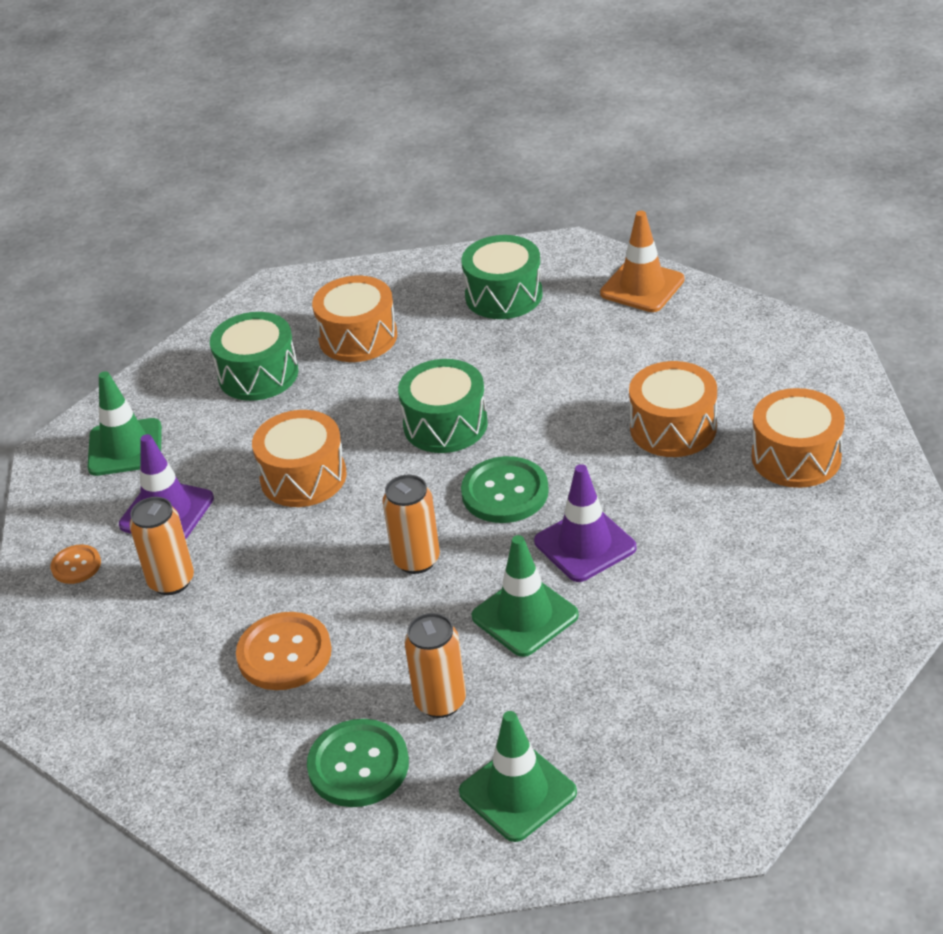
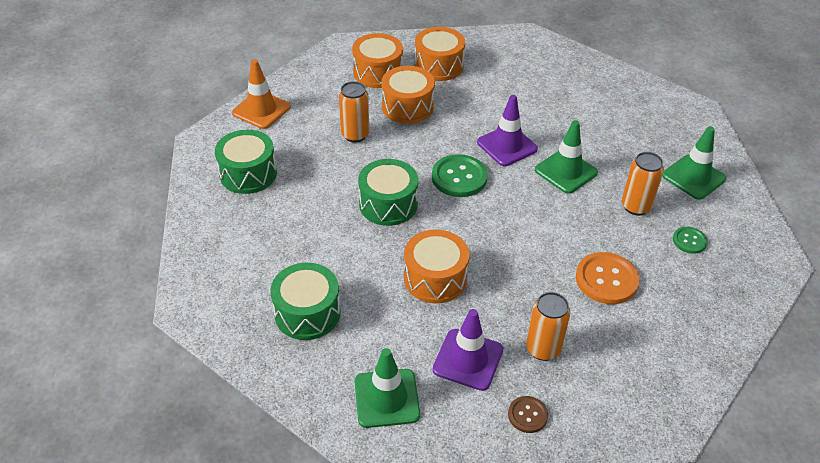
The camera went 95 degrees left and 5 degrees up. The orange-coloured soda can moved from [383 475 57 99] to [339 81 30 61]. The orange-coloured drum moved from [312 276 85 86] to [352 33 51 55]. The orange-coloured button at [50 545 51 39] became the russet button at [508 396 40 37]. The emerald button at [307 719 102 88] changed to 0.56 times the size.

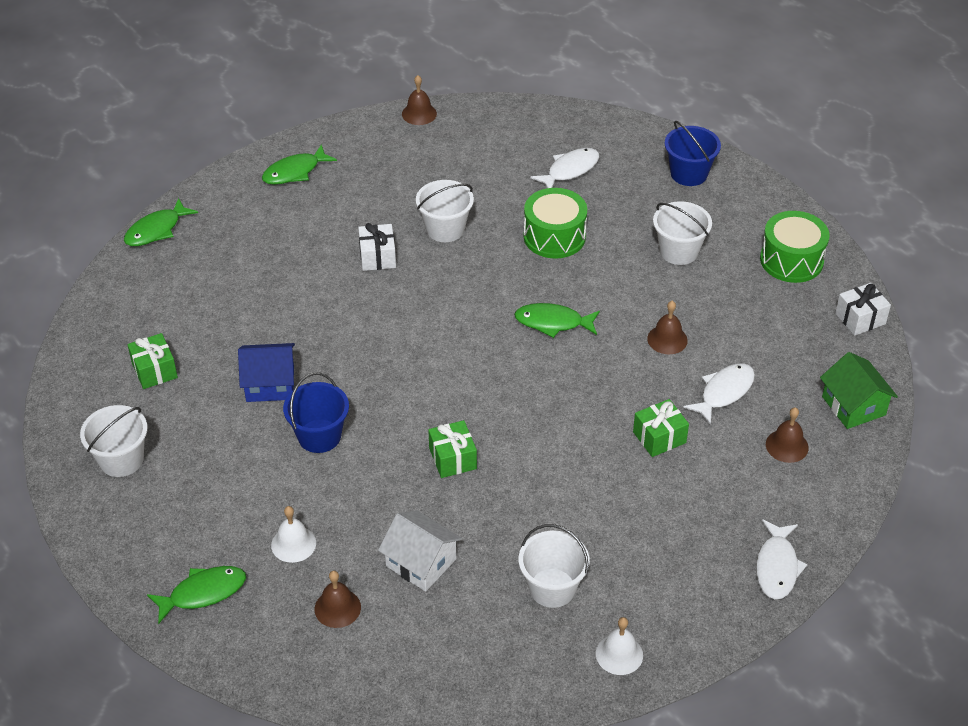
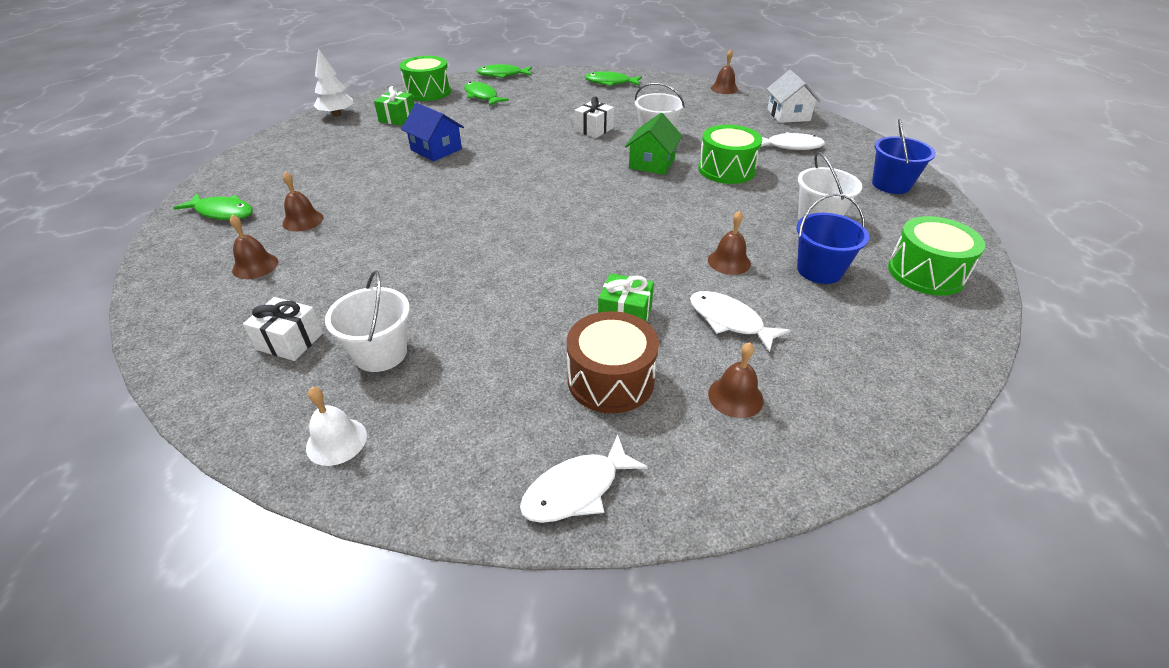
The camera went 45 degrees right and 5 degrees down. The white present moved from [835 283 56 53] to [243 297 80 64]. The white bell at [271 506 45 57] became the russet bell at [282 172 42 59]. The white fir tree at [313 48 40 69] appeared. The emerald drum at [400 56 51 45] appeared. The emerald fish figure moved from [514 303 86 35] to [464 82 45 24]. The russet drum at [567 311 92 102] appeared. The emerald cottage moved from [820 352 78 77] to [625 113 57 62]. The white fish figure at [683 363 72 62] turned 135 degrees counterclockwise. The white cottage moved from [378 510 84 82] to [767 70 54 53]. The blue sand bucket moved from [283 373 66 80] to [797 193 72 91]. The white sand bucket at [80 405 68 72] disappeared. The emerald present at [428 420 49 58] disappeared.

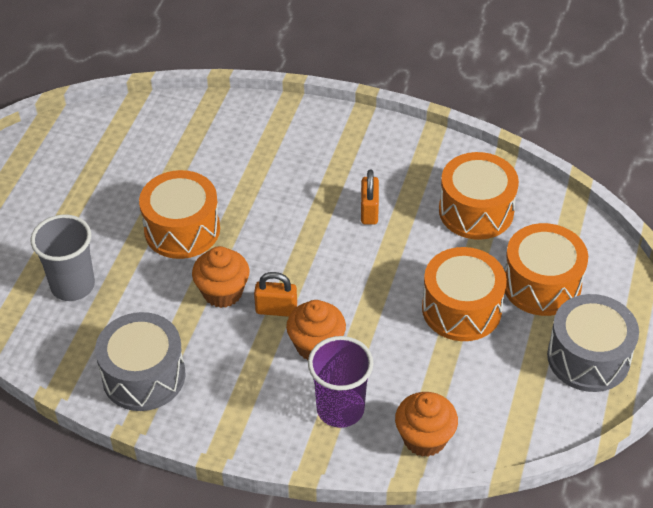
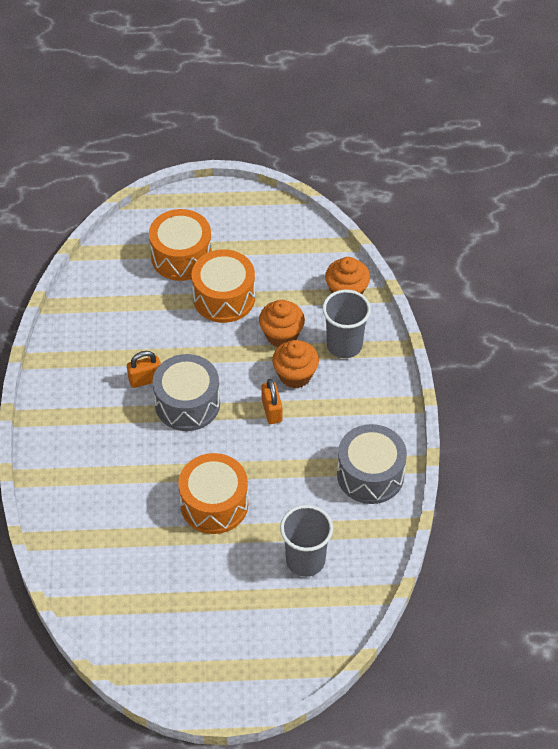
The camera went 110 degrees left and 5 degrees up. The grey drum moved from [547 294 92 98] to [153 354 67 77]. The orange-coloured cupcake moved from [192 246 57 62] to [259 300 46 47]. The purple beaker at [308 336 65 92] became the grey beaker at [322 290 49 68]. The orange-coloured drum at [439 152 80 88] disappeared.

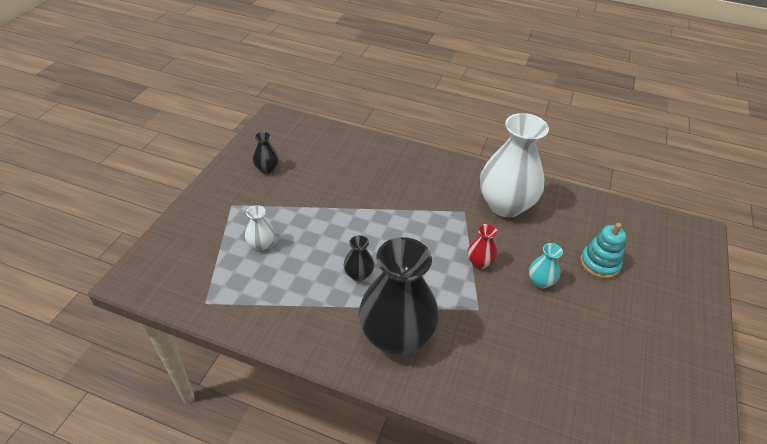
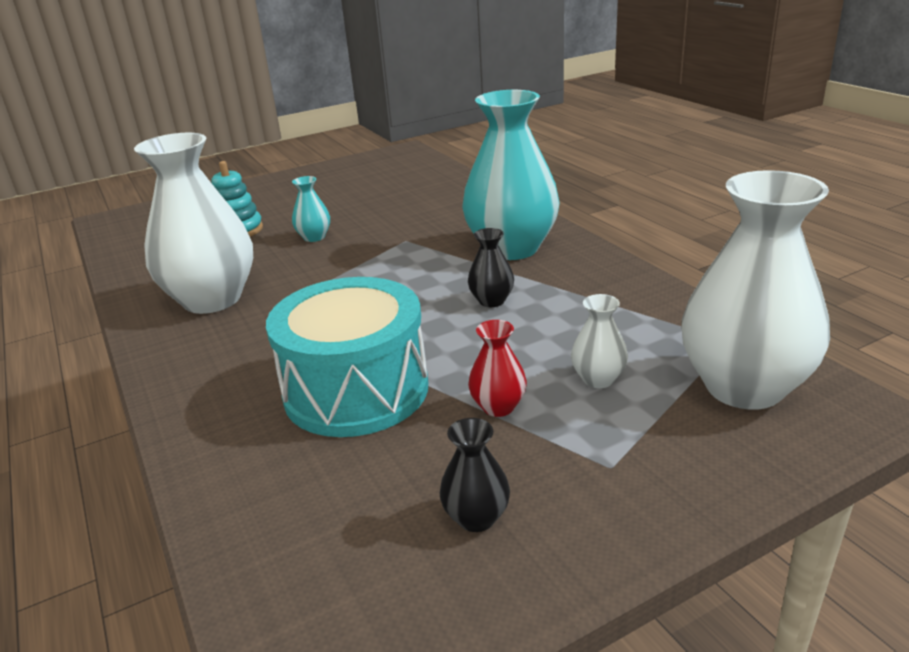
The camera went 135 degrees left and 15 degrees down. The teal drum at [266 277 162 160] appeared. The jet-black vase at [359 237 80 118] became the teal vase at [462 90 98 170]. The red vase moved from [468 224 30 45] to [468 320 59 97]. The white vase at [681 170 149 240] appeared.

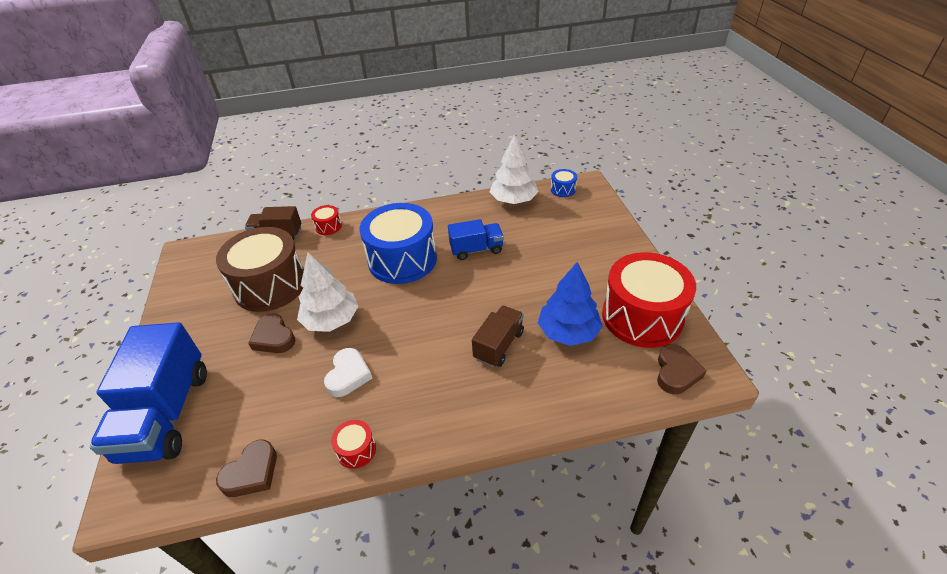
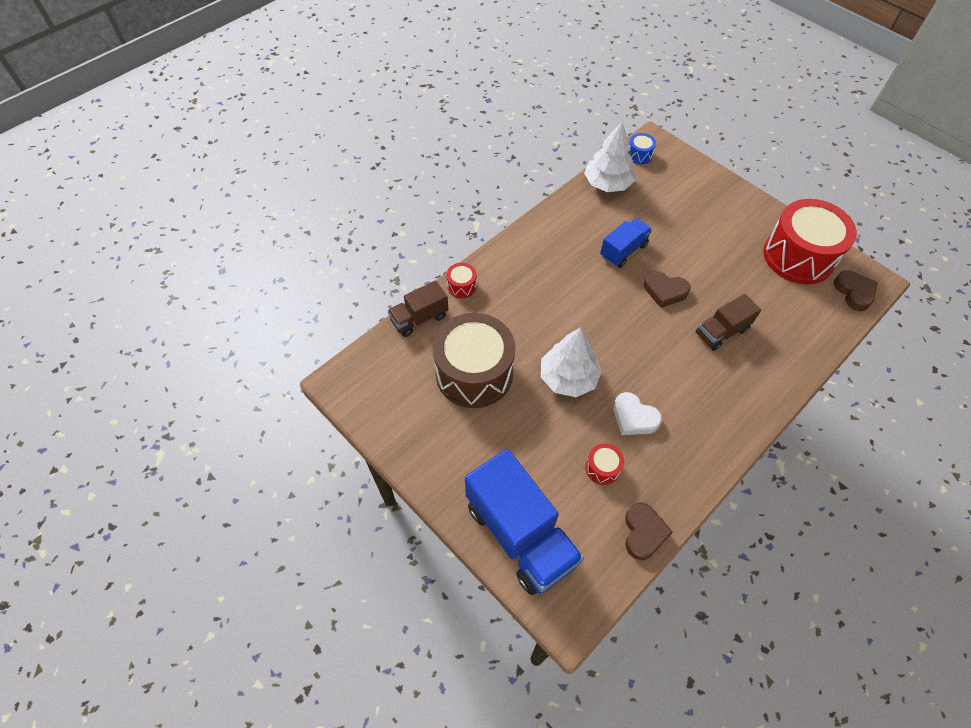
The camera went 35 degrees left and 15 degrees up. The red drum moved from [331 420 45 49] to [585 443 39 42]. The white love heart at [324 348 48 49] turned 150 degrees clockwise. The russet love heart moved from [248 313 47 40] to [644 271 47 37]. The russet toy truck at [472 306 52 61] turned 120 degrees counterclockwise. The blue drum at [359 203 78 81] disappeared. The blue fir tree at [538 262 65 84] disappeared.

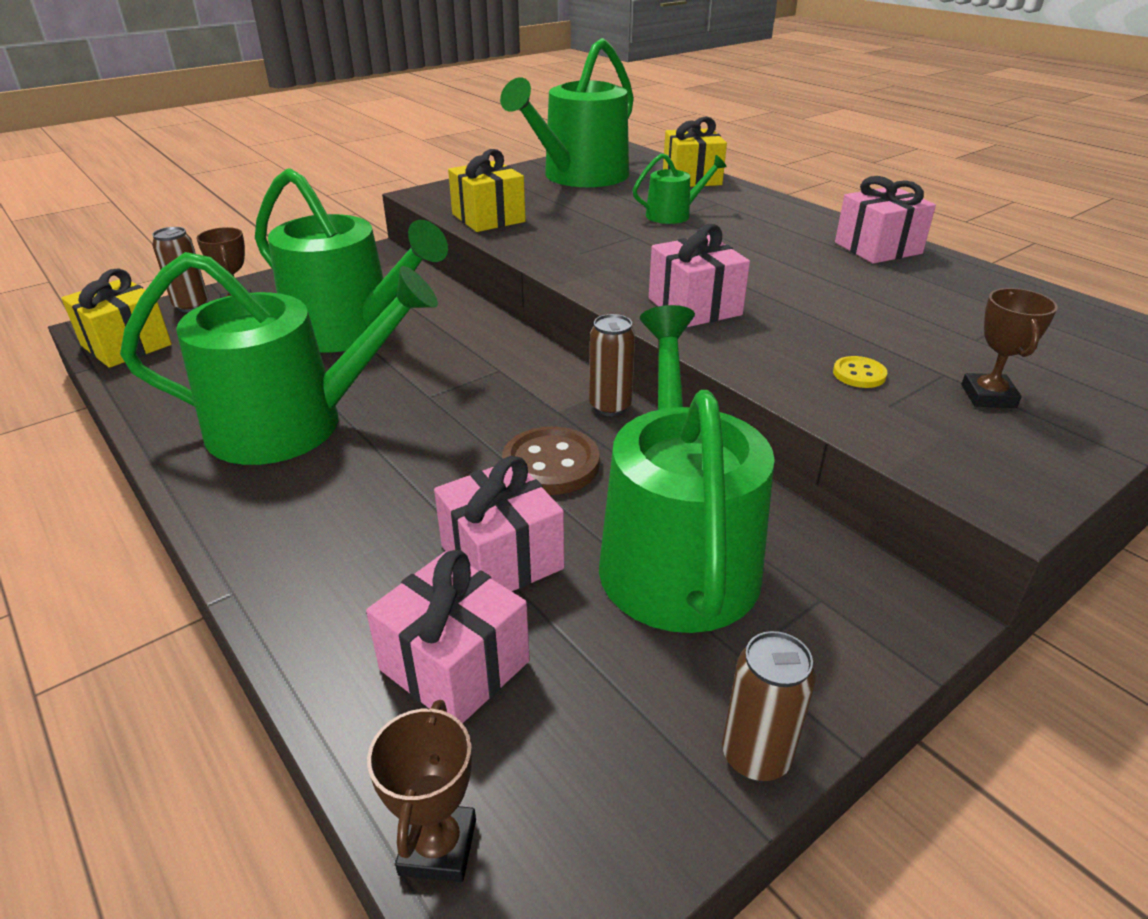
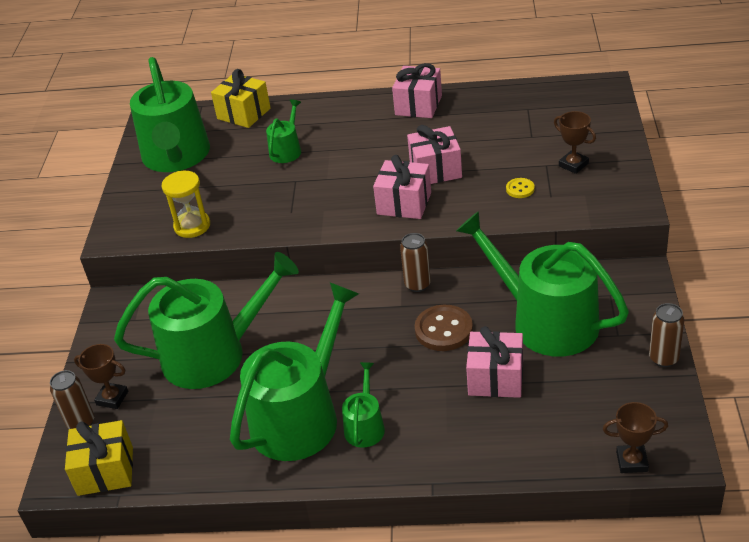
The camera went 45 degrees left and 5 degrees up. The yellow present at [448 149 78 83] was replaced by the yellow sandglass at [162 171 48 67]. The emerald watering pot at [342 362 43 86] appeared. The pink present moved from [366 550 164 174] to [407 125 55 59]. The russet prize cup at [367 700 109 182] turned 45 degrees counterclockwise.

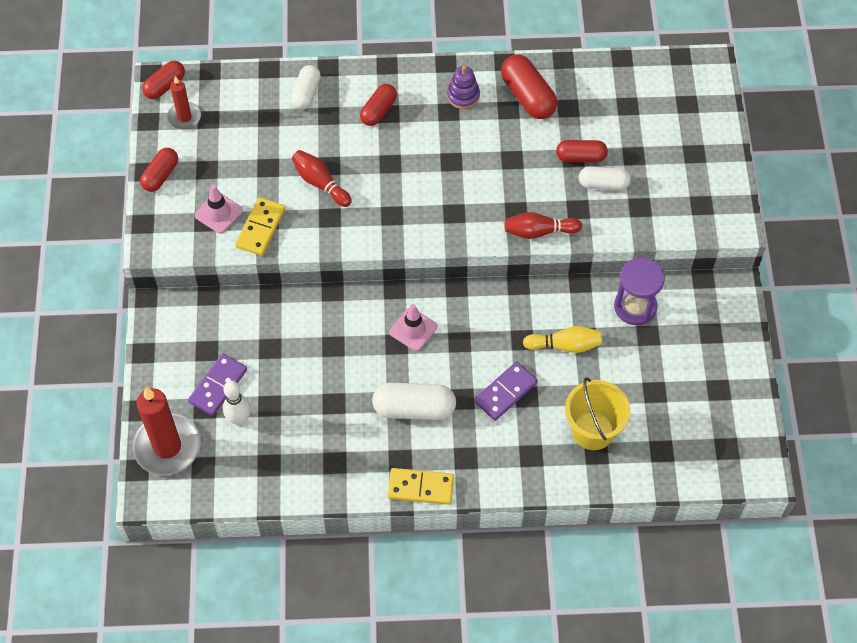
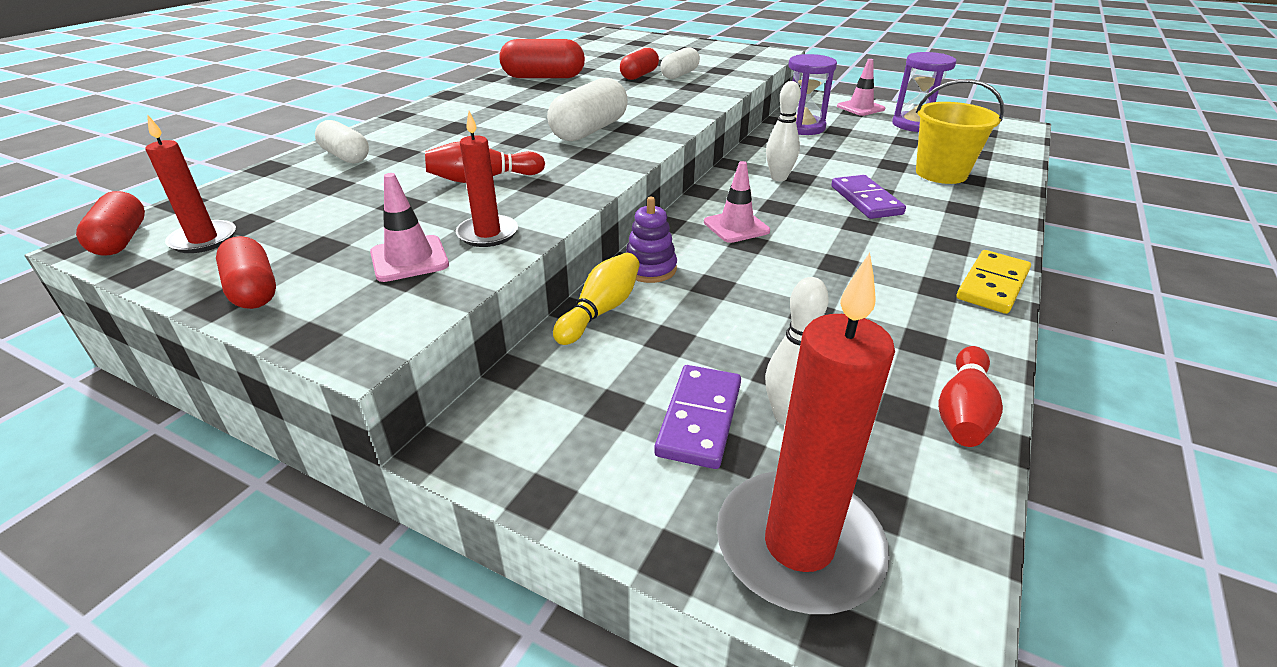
The camera went 60 degrees left and 25 degrees down. The yellow domino at [235 197 51 59] was replaced by the red wax candle at [456 111 62 136]. The white pill moved from [372 383 84 37] to [547 78 81 63]. The yellow bowling pin moved from [523 326 79 27] to [553 253 87 92]. The purple ring stacker moved from [447 65 33 44] to [626 196 51 87]. The purple domino at [188 354 59 62] turned 45 degrees clockwise. The white bowling pin at [766 81 35 100] appeared. The pink road cone at [837 59 48 57] appeared. The purple sandglass at [892 52 64 80] appeared. The red bowling pin moved from [505 212 77 27] to [938 346 65 101]. The red pill at [360 84 37 42] disappeared.

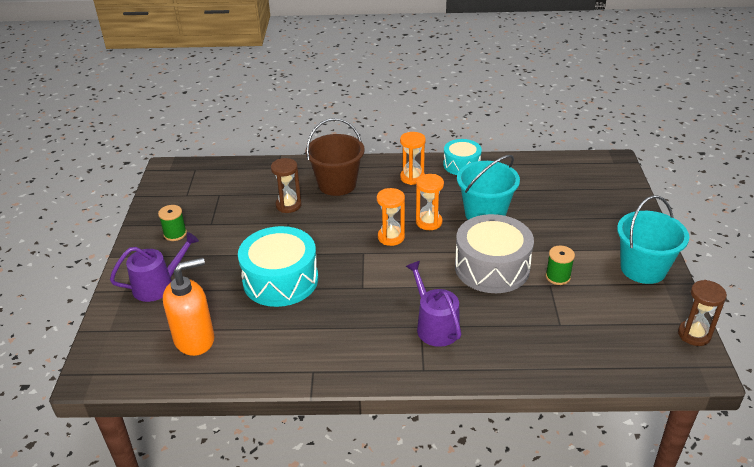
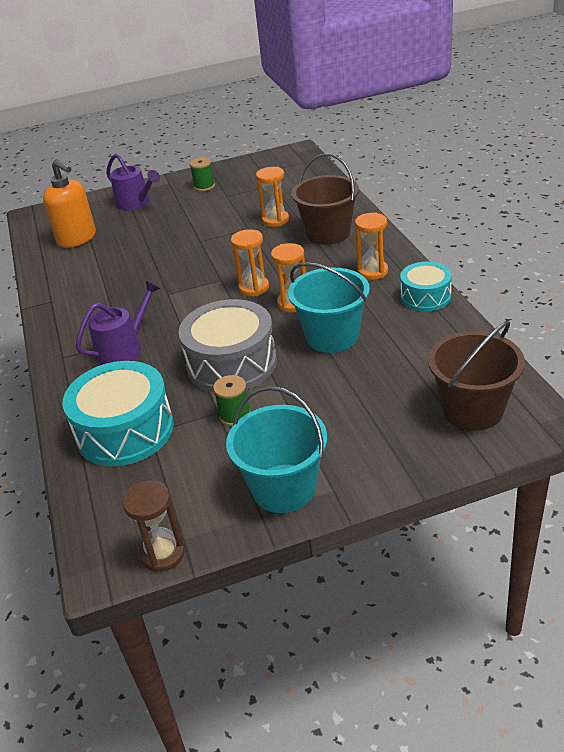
The camera went 75 degrees right and 0 degrees up. The teal drum moved from [238 226 80 81] to [63 361 111 105]. The russet sandglass at [271 158 30 55] became the orange-coloured sandglass at [256 167 33 60]. The russet sand bucket at [428 321 97 110] appeared.

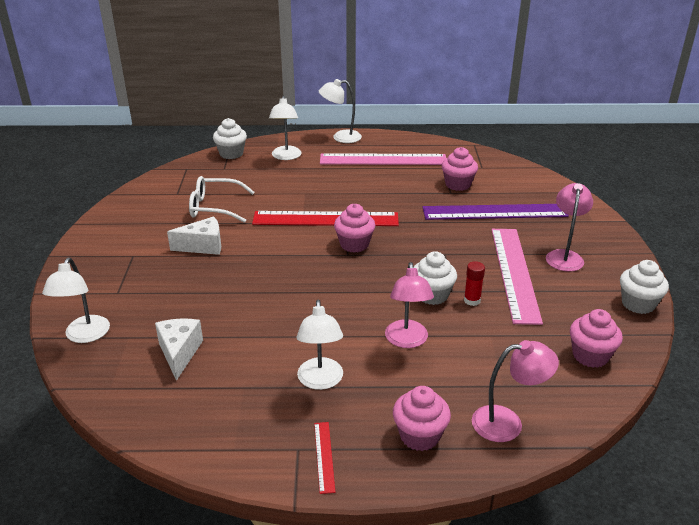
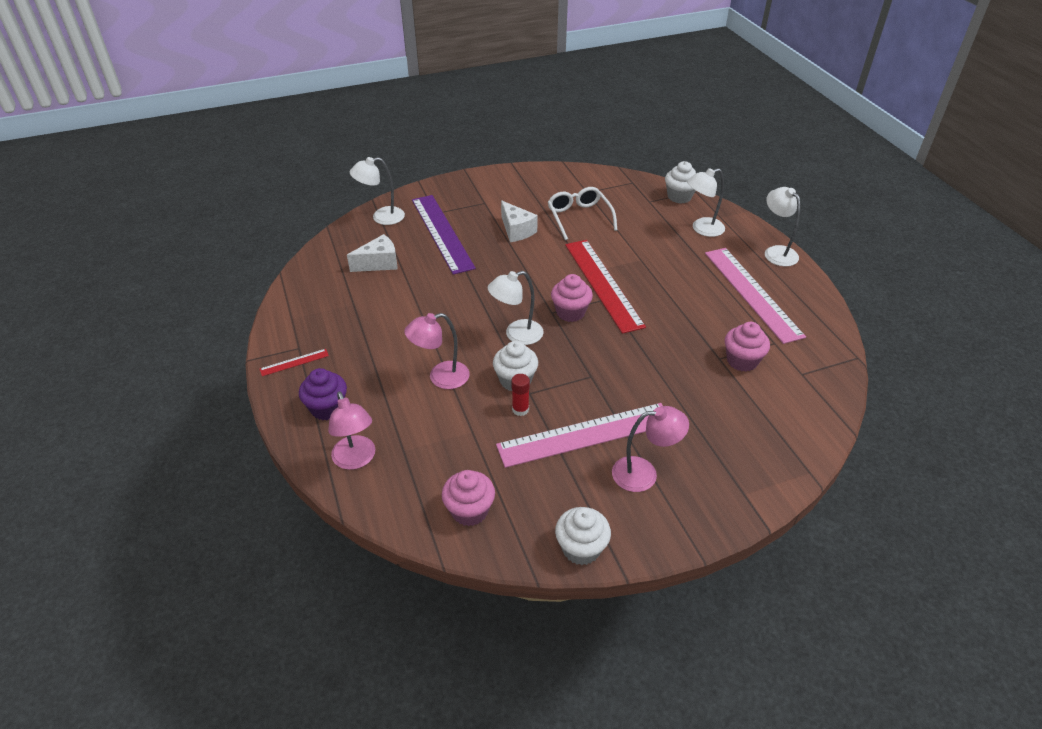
The camera went 70 degrees right and 10 degrees up. The pink cupcake at [393 386 58 65] became the purple cupcake at [299 368 48 52]. The purple straightedge moved from [422 204 147 16] to [412 195 64 80]. The white desk lamp moved from [296 299 47 91] to [487 271 56 74].

